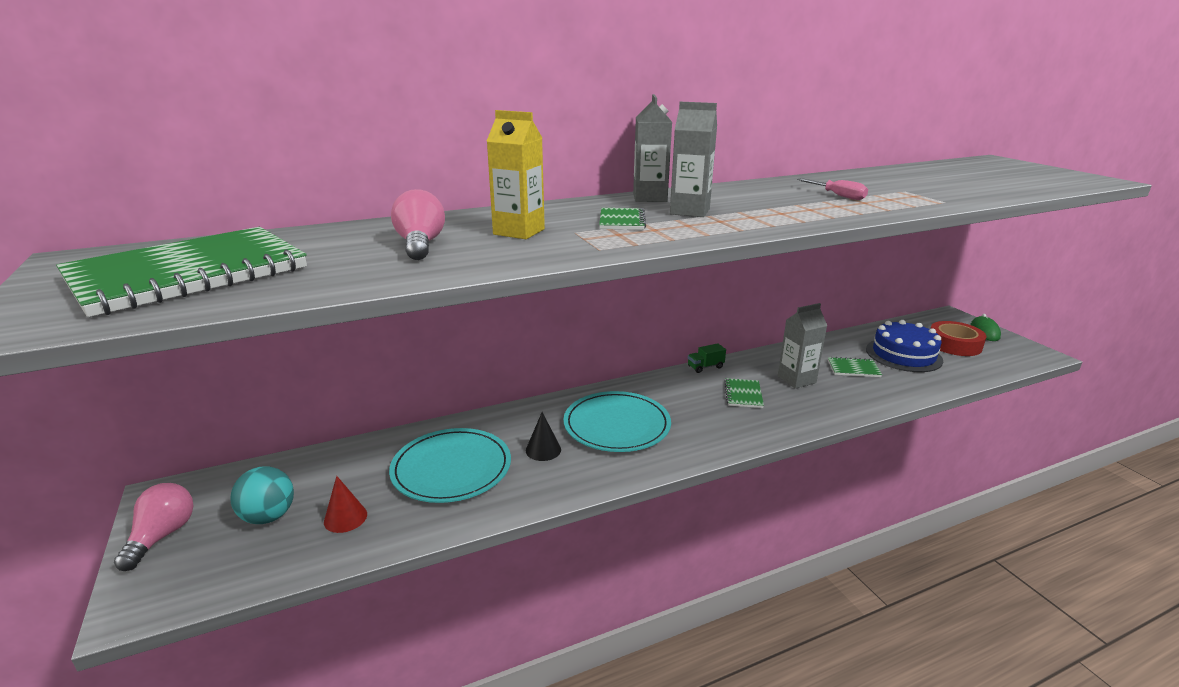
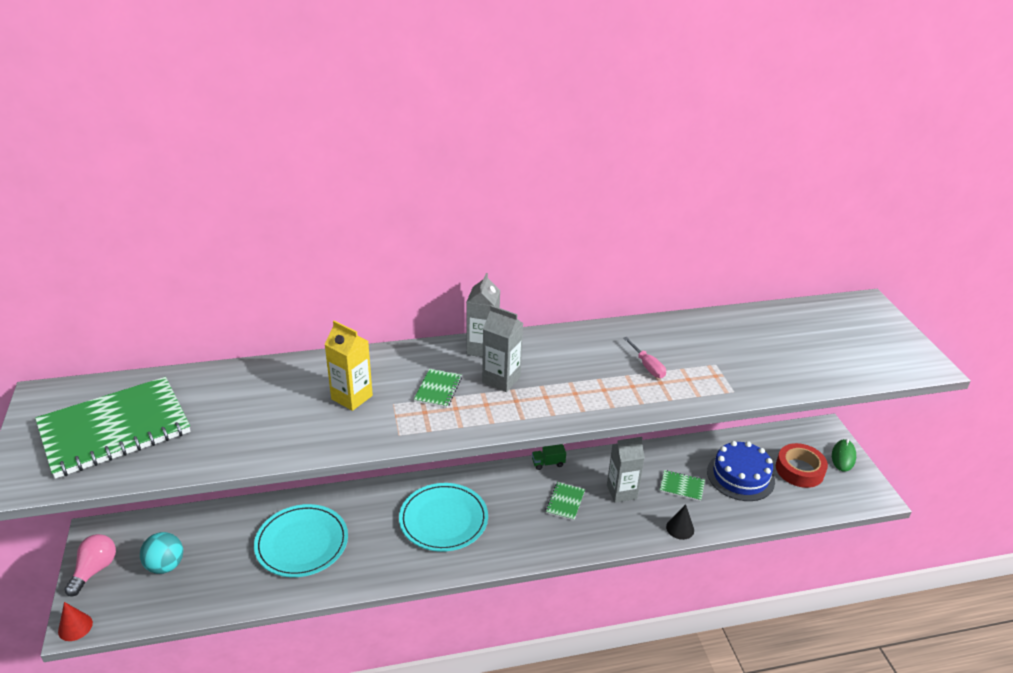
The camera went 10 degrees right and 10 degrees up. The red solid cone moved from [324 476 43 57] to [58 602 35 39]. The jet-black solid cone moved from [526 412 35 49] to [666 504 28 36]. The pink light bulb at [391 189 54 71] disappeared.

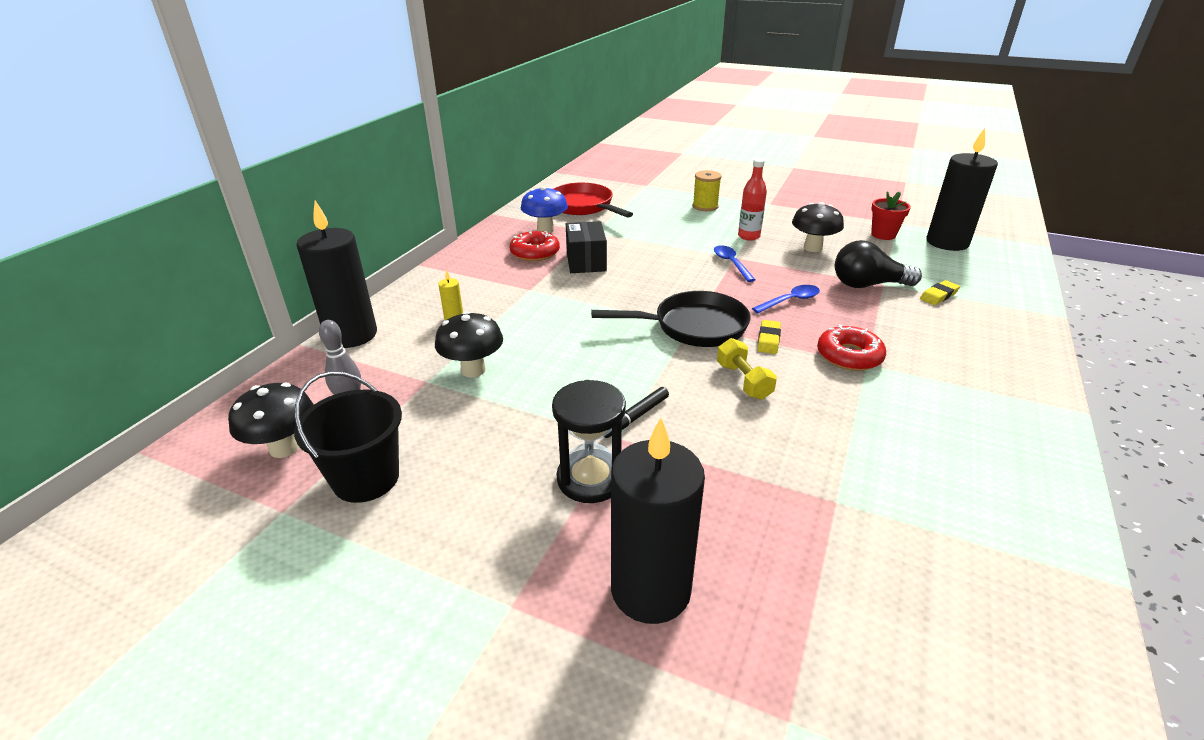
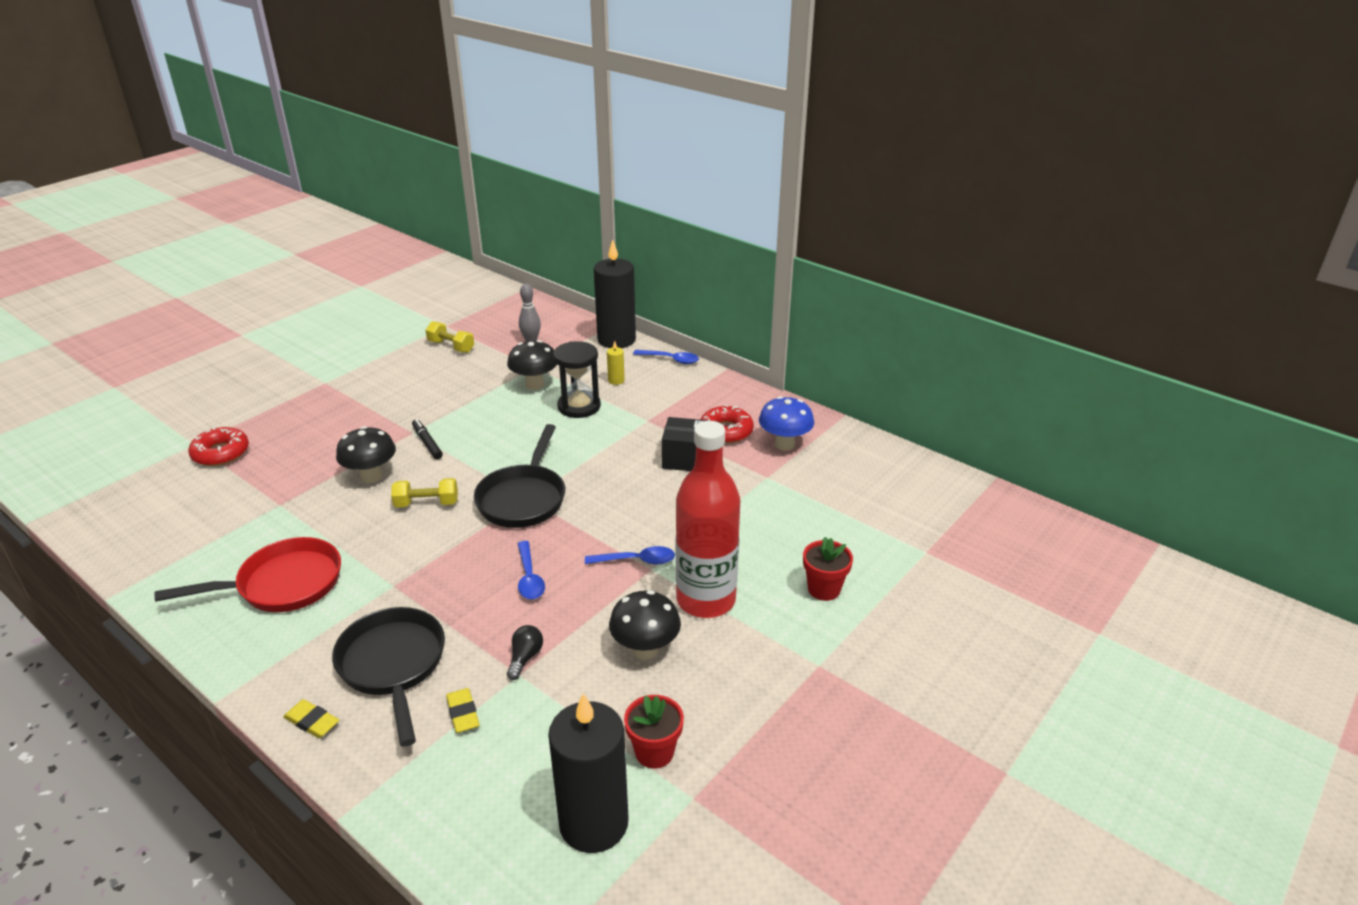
The camera went 105 degrees right and 0 degrees up. The red pan moved from [553 183 80 35] to [154 537 187 75]. The red glazed donut moved from [817 324 69 47] to [188 427 61 39]. The yellow eraser moved from [757 320 24 34] to [283 699 56 39]. The jet-black pan at [332 607 113 140] appeared. The jet-black fungus moved from [228 383 86 75] to [336 426 60 57]. The jet-black sand bucket at [294 371 108 132] was replaced by the yellow hand weight at [426 321 48 32]. The jet-black light bulb at [835 240 87 48] changed to 0.51 times the size. The jet-black sandglass moved from [552 380 74 123] to [553 341 48 77]. The blue spoon at [633 350 66 14] appeared. The red drink bottle at [738 158 29 83] changed to 1.92 times the size. The yellow bobbin at [693 170 28 41] was replaced by the red flower pot at [803 537 50 64]. The jet-black wax candle at [611 418 94 206] disappeared.

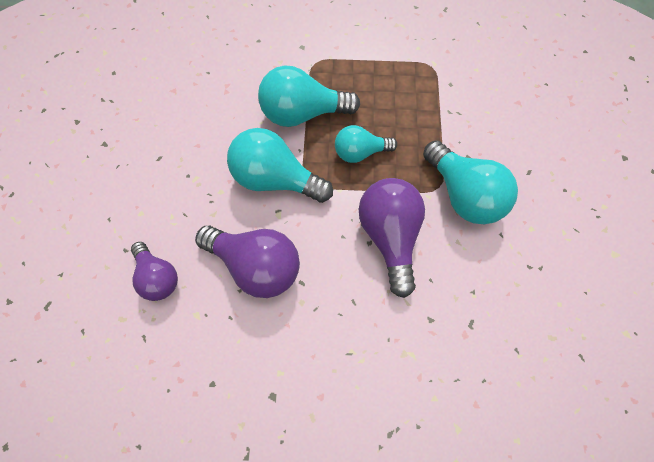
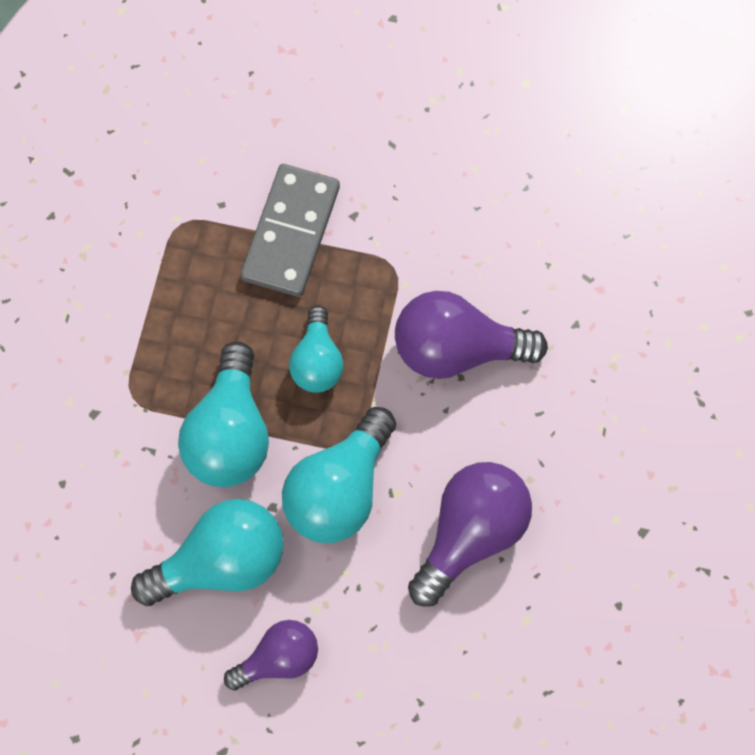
The camera went 80 degrees left and 5 degrees up. The teal light bulb moved from [423 140 95 84] to [131 499 152 107]. The purple light bulb moved from [131 242 47 59] to [224 620 94 71]. The grey domino at [240 164 100 133] appeared.

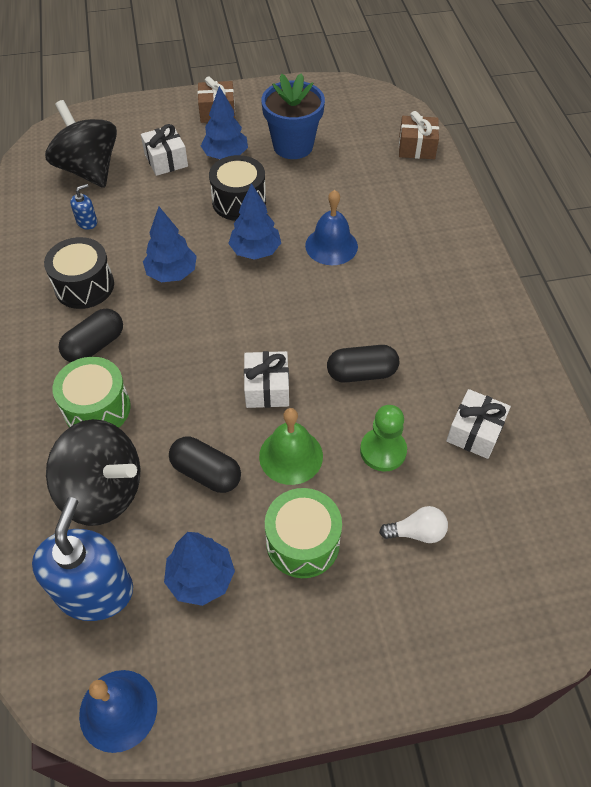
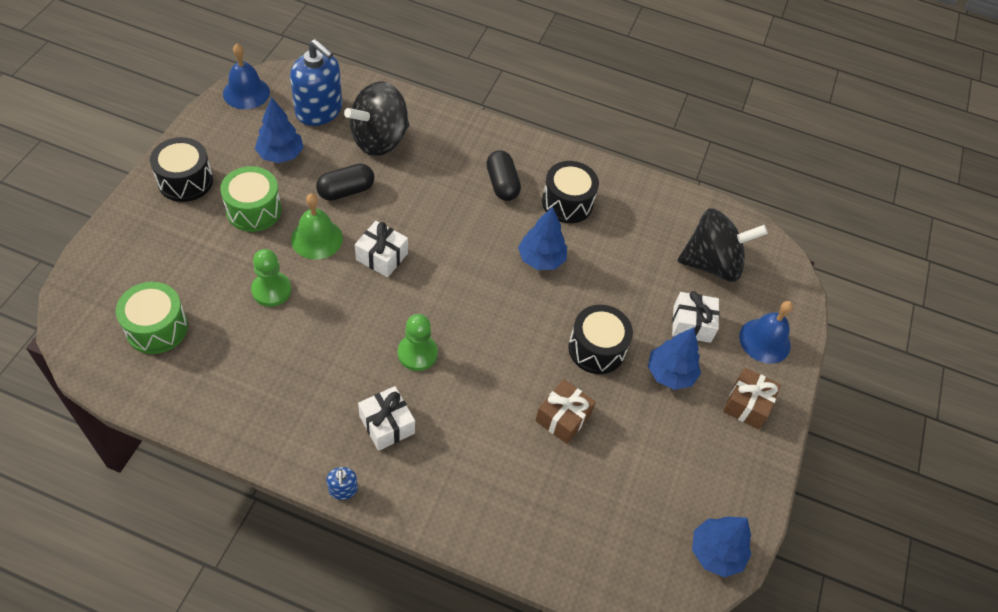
The camera went 115 degrees right and 0 degrees up. The emerald drum moved from [52 357 79 71] to [116 282 72 72]. The jet-black drum at [150 137 63 65] appeared. The blue soap dispenser moved from [70 184 27 46] to [327 467 31 33]. The white present moved from [446 389 65 70] to [358 386 57 65]. The emerald pawn at [398 314 40 57] appeared. The russet present moved from [399 111 40 48] to [535 379 61 65]. The blue fir tree moved from [228 183 53 77] to [692 517 59 61]. The blue bell moved from [305 190 53 75] to [739 301 54 63]. The blue flower pot at [261 73 64 86] disappeared. The jet-black pill at [327 345 72 38] disappeared. The white light bulb at [379 506 69 37] disappeared.

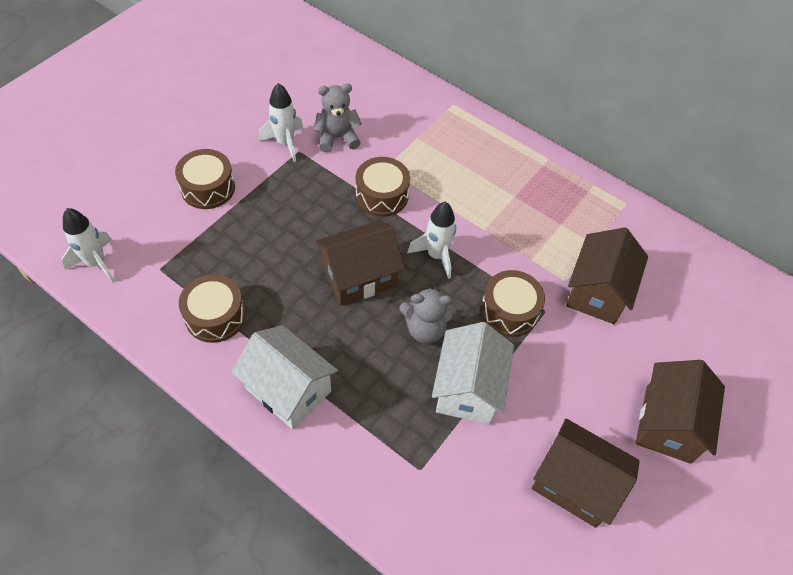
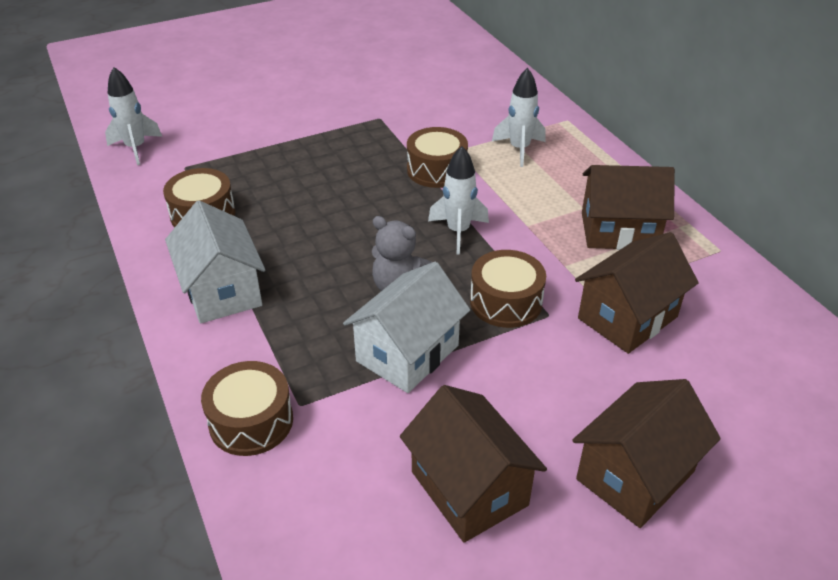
The camera went 30 degrees right and 15 degrees down. The russet drum moved from [175 149 60 60] to [201 361 92 95]. The white toy rocket moved from [259 83 44 79] to [492 68 53 99]. The russet cottage moved from [315 220 90 86] to [582 165 93 85]. The grey teddy at [314 83 48 69] disappeared.

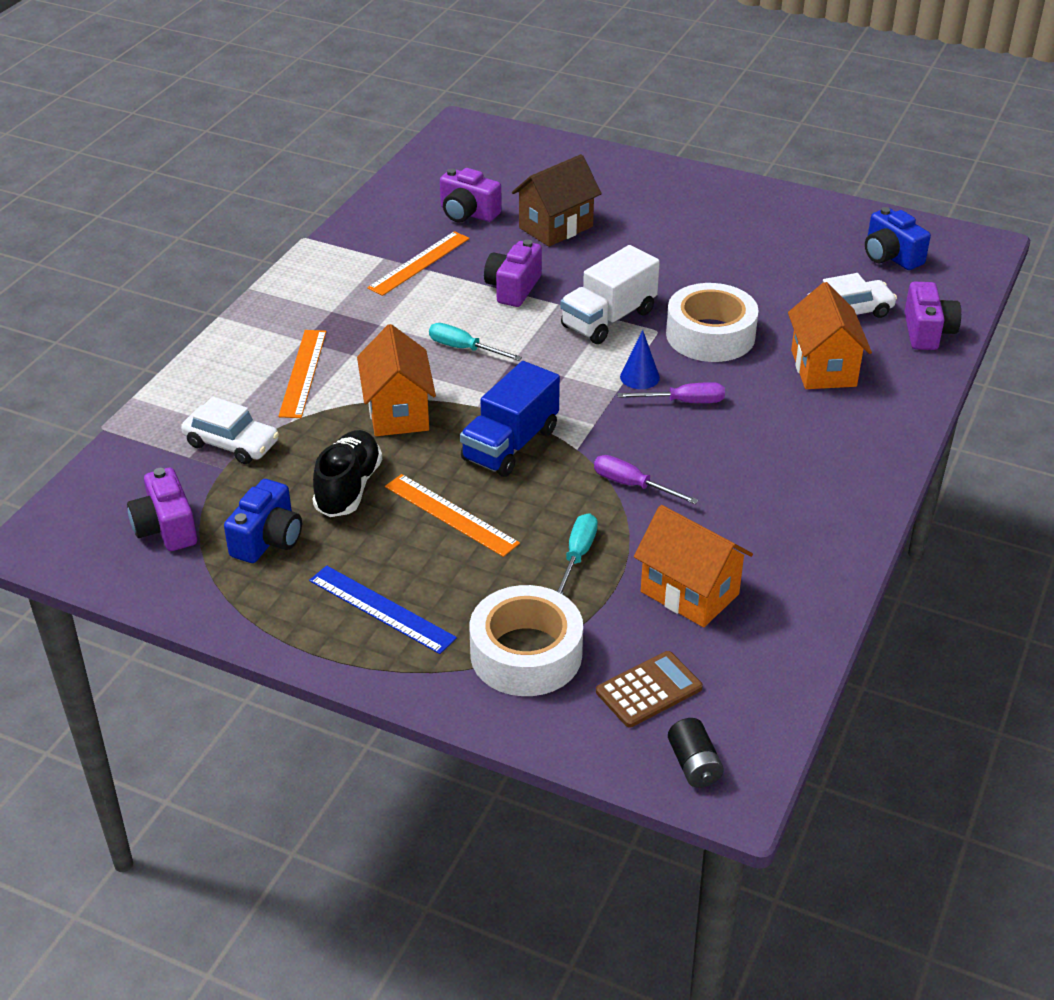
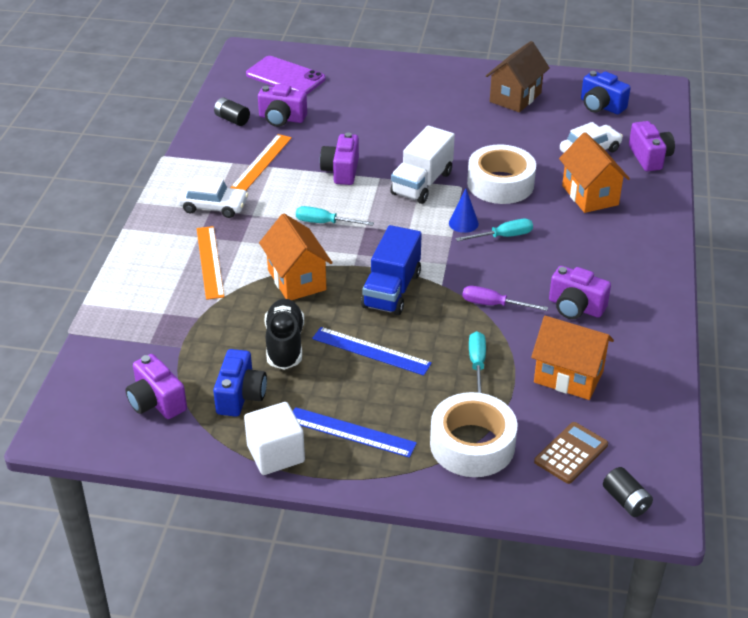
The camera went 15 degrees left and 0 degrees up. The white car moved from [181 397 98 67] to [177 176 71 42]. The jet-black power cell at [214 97 36 29] appeared. The white block at [244 402 61 73] appeared. The purple smartphone at [246 56 79 38] appeared. The orange-coloured straightedge at [385 474 135 83] became the blue straightedge at [312 327 120 49]. The purple hand screwdriver at [617 382 108 21] became the teal hand screwdriver at [456 219 77 22]. The russet cottage moved from [512 154 90 93] to [486 41 64 71]. The purple compact camera at [549 266 62 53] appeared.

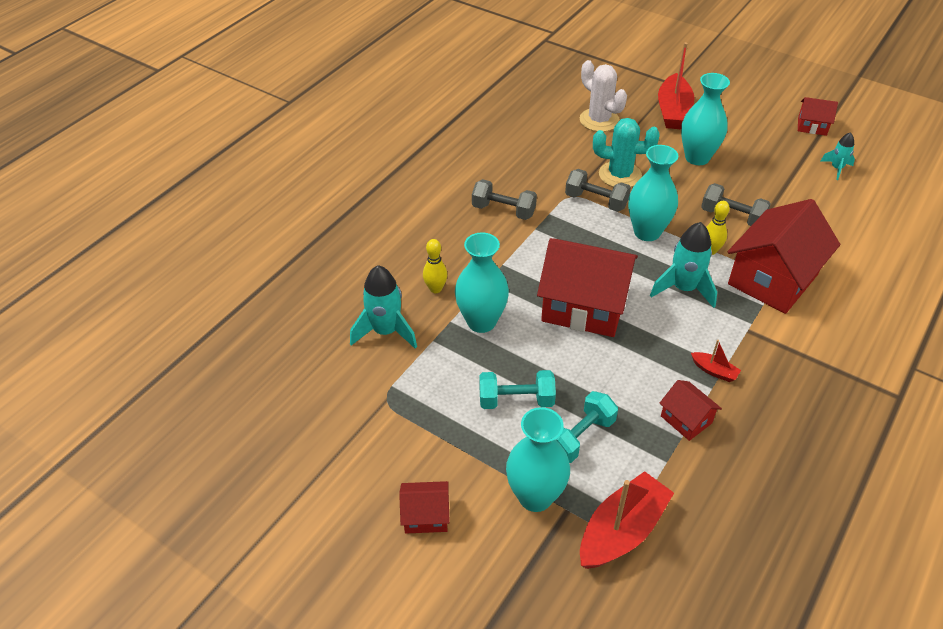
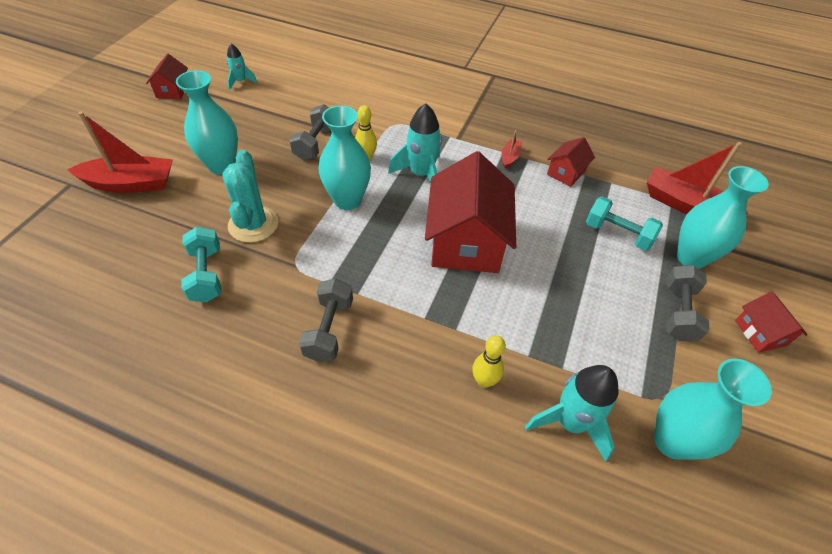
The camera went 105 degrees left and 5 degrees up. The teal hand weight moved from [479 370 77 39] to [181 227 40 75]. The teal vase moved from [455 232 54 101] to [654 359 118 101]. The grey hand weight moved from [565 169 66 43] to [666 265 44 77]. The white prickly plant at [580 60 47 72] disappeared. The red cottage at [728 199 112 115] disappeared.

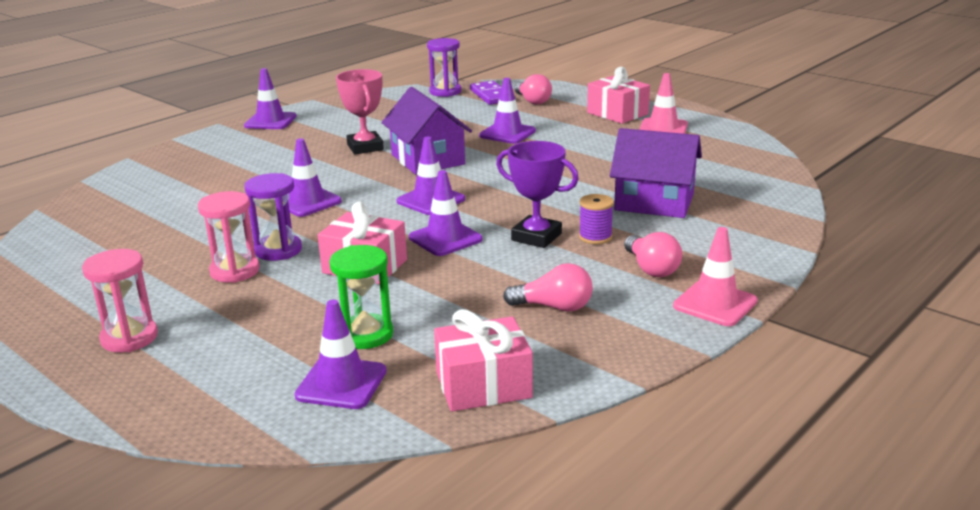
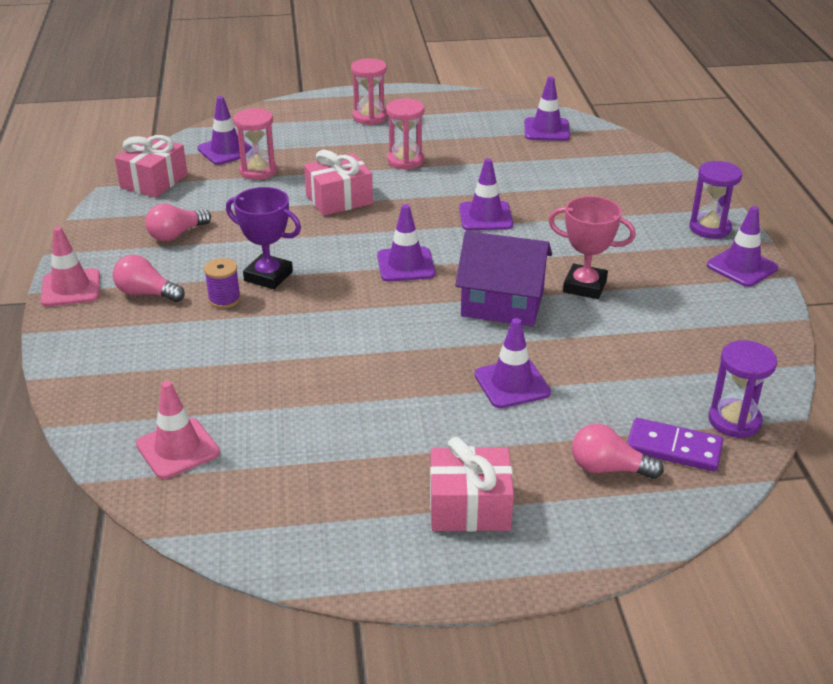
The camera went 130 degrees right and 10 degrees up. The pink road cone moved from [639 73 49 61] to [136 381 84 98]. The purple prize cup at [496 141 83 107] turned 45 degrees clockwise. The emerald sandglass at [329 245 64 104] became the pink sandglass at [234 108 43 72]. The purple road cone moved from [409 170 74 86] to [524 77 46 64]. The purple sandglass moved from [245 173 57 88] to [689 161 53 78]. The purple cottage at [610 128 92 90] disappeared.

